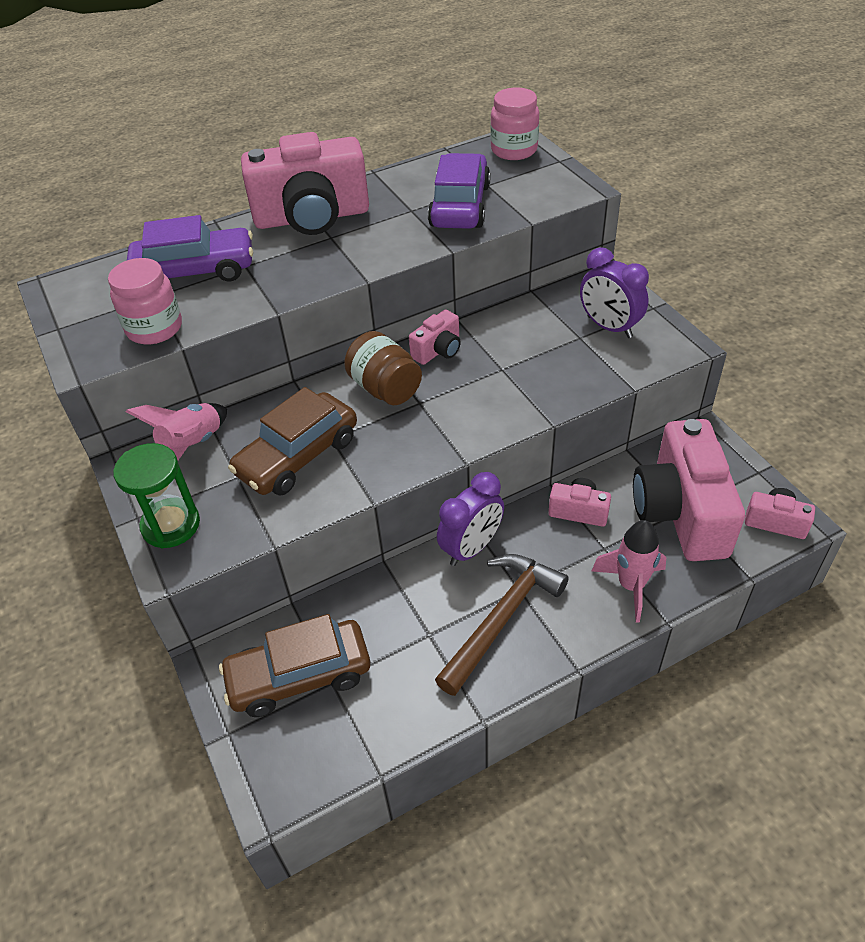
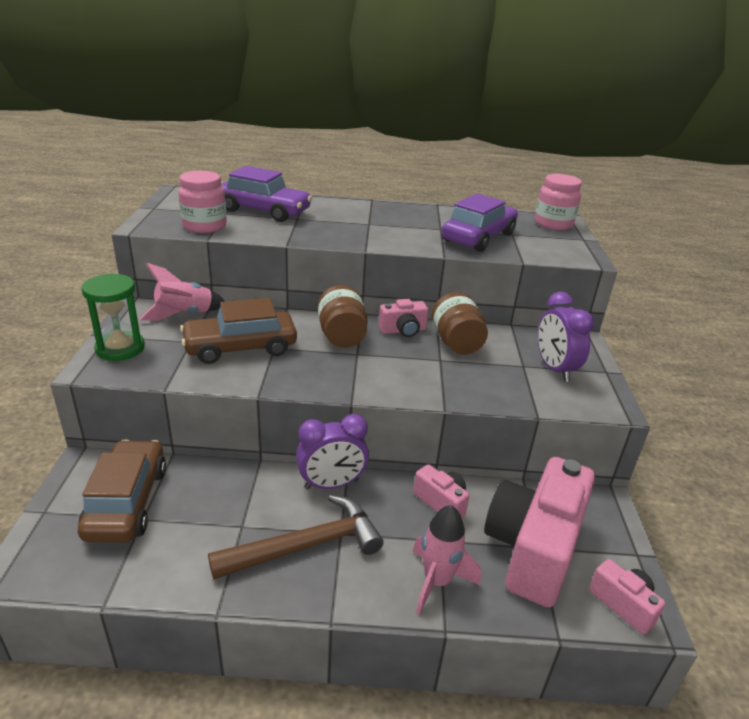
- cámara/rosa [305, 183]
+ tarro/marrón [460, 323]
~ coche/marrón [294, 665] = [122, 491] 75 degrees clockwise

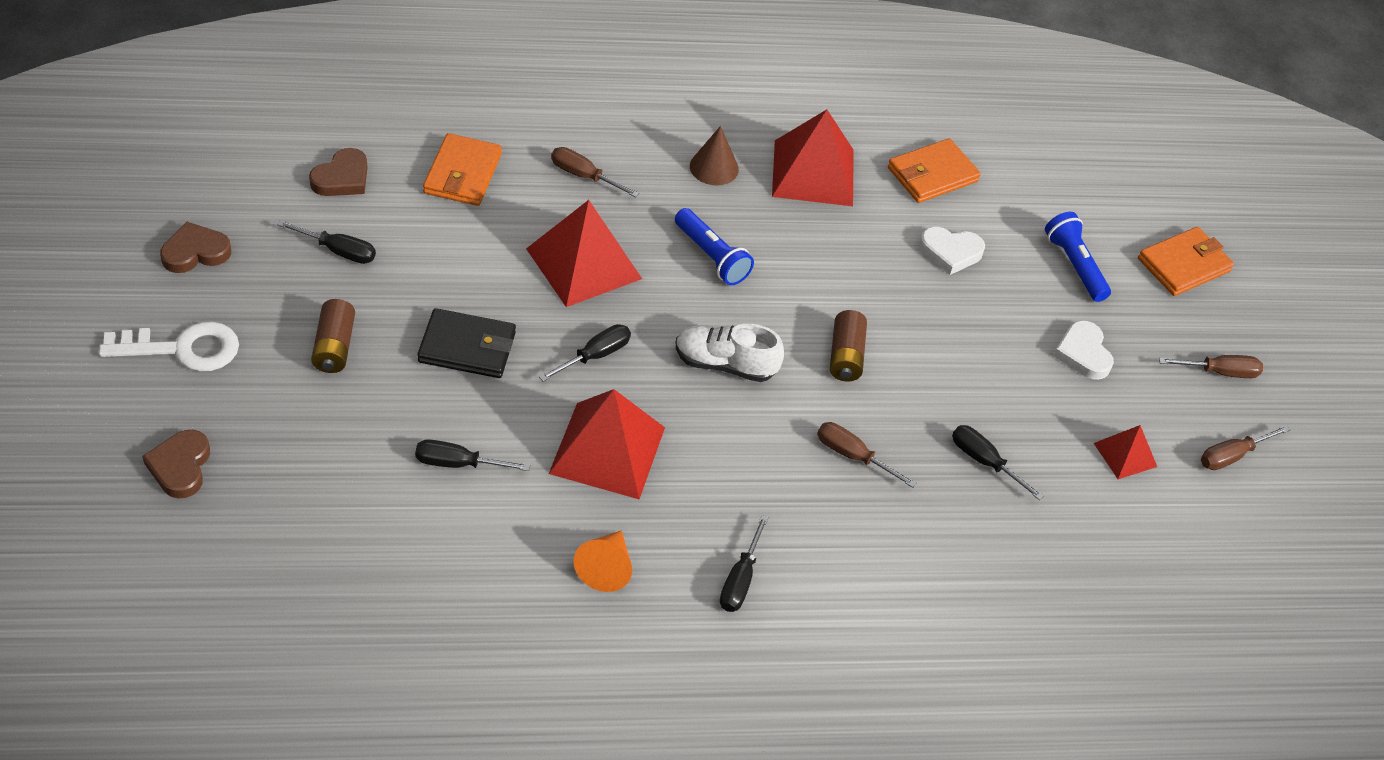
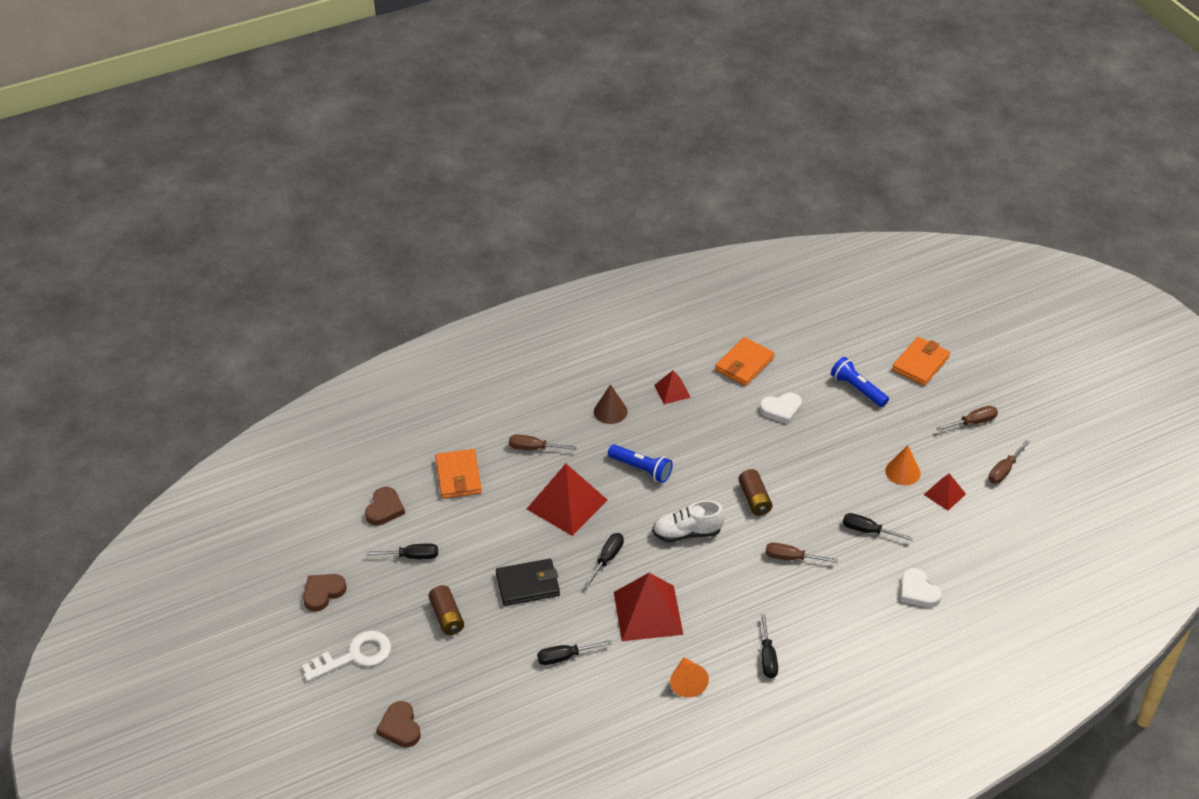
+ cono/naranja [903, 465]
~ corazón/blanco [1083, 350] to [921, 588]
~ pirámide/rojo [813, 158] = [672, 387] x0.52

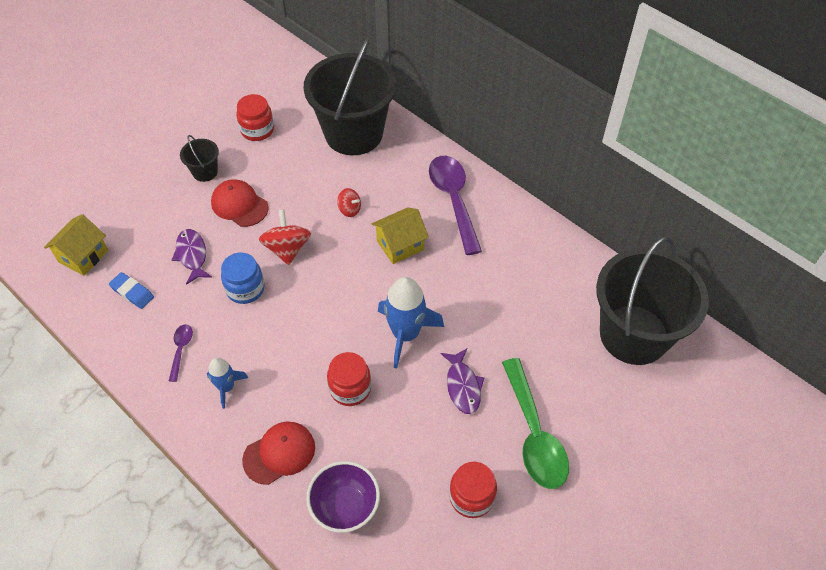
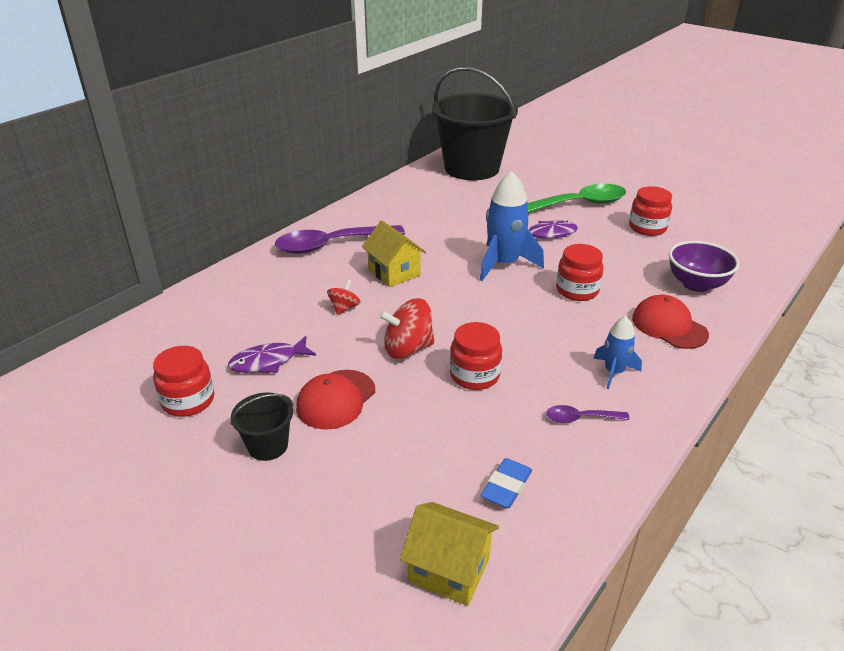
- balde/negro [350, 96]
~ pez/morado [192, 257] to [272, 354]
~ tarro/azul [243, 278] to tarro/rojo [476, 356]

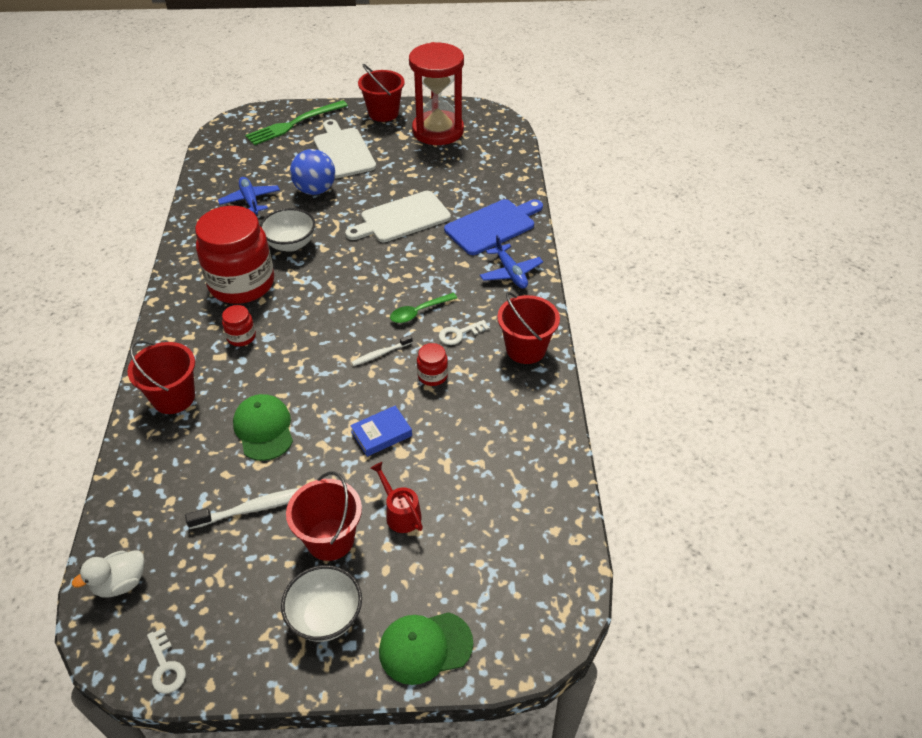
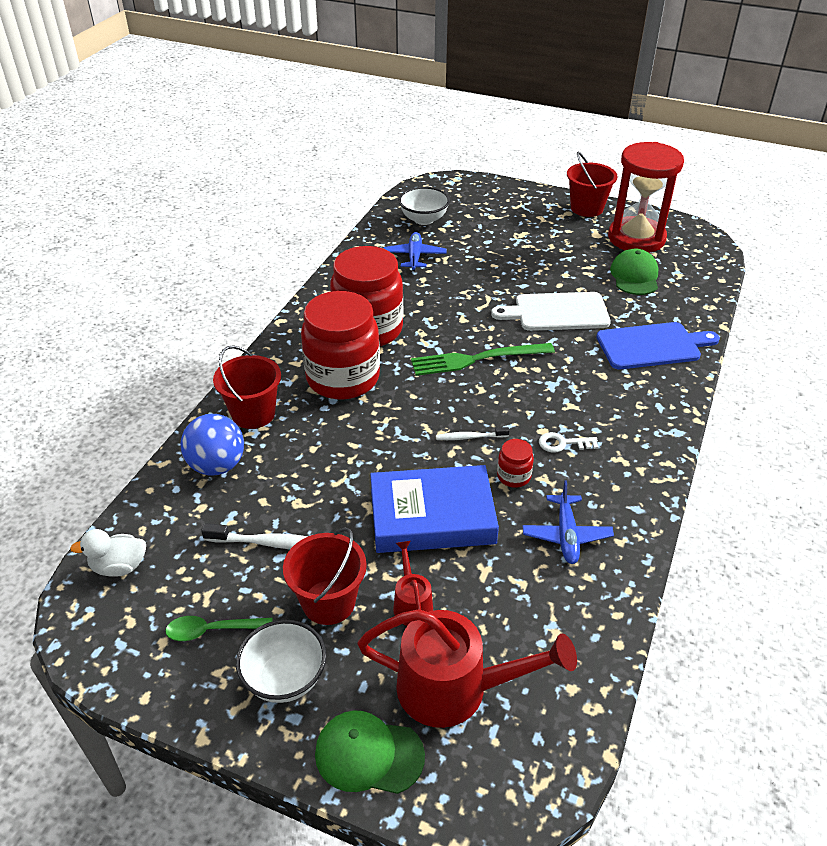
- llave/blanco [166, 661]
- tabla de cortar/blanco [345, 148]
- balde/rojo [528, 328]
+ regadera/rojo [467, 668]
~ gorra/verde [263, 427] to [634, 272]
~ tenedor/verde [296, 122] to [483, 359]
~ cuenco/blanco [287, 230] to [424, 206]
~ pelota/azul [312, 172] to [212, 444]
~ cuchara/verde [423, 308] to [219, 628]
~ avión/azul [511, 262] to [568, 522]
~ tarro/rojo [239, 325] = [340, 345] x2.43
~ libro/azul [381, 431] = [434, 509] x2.09

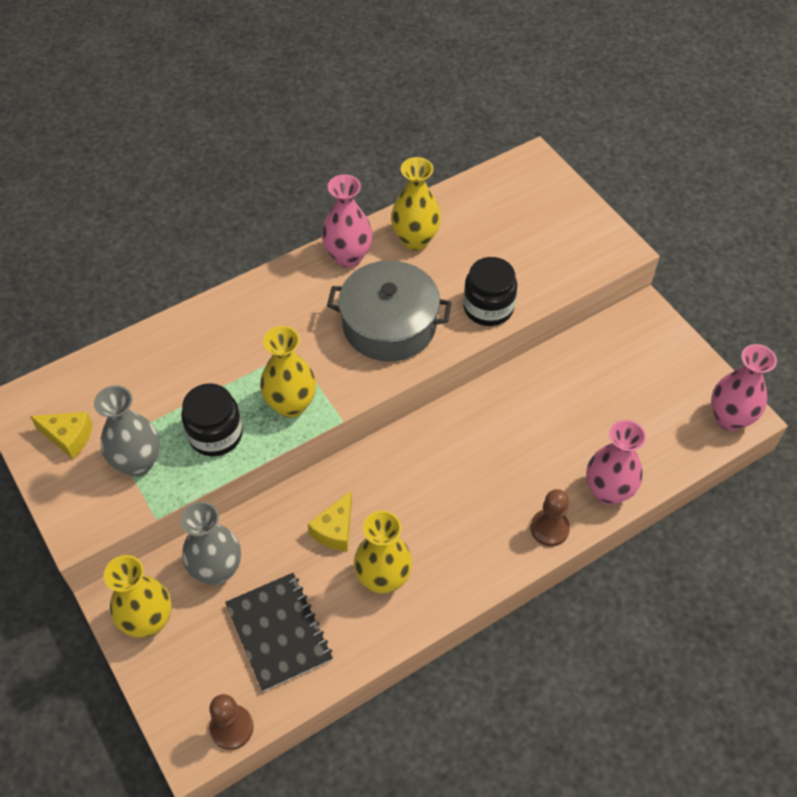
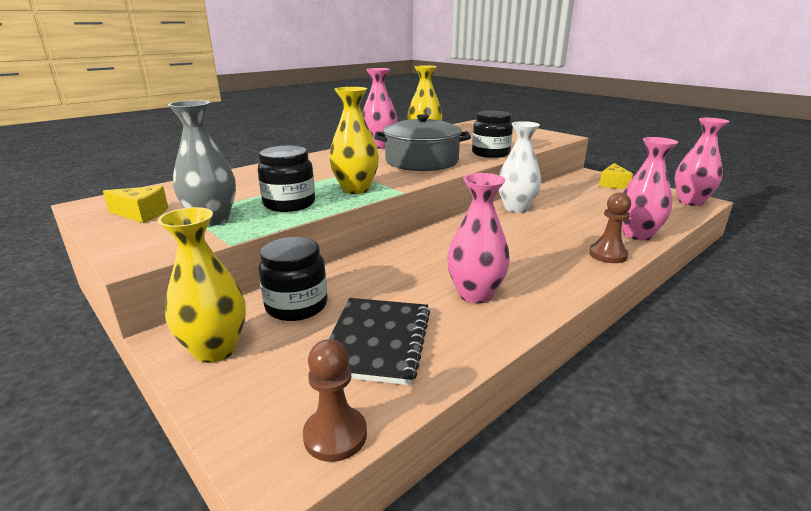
+ florero/blanco [520, 167]
~ queso/amarillo [329, 521] to [616, 176]
~ florero/gris [210, 543] to tarro/negro [293, 279]
~ florero/amarillo [383, 552] to florero/rosa [478, 238]
~ cuaderno/negro [279, 632] = [379, 341] 45 degrees clockwise

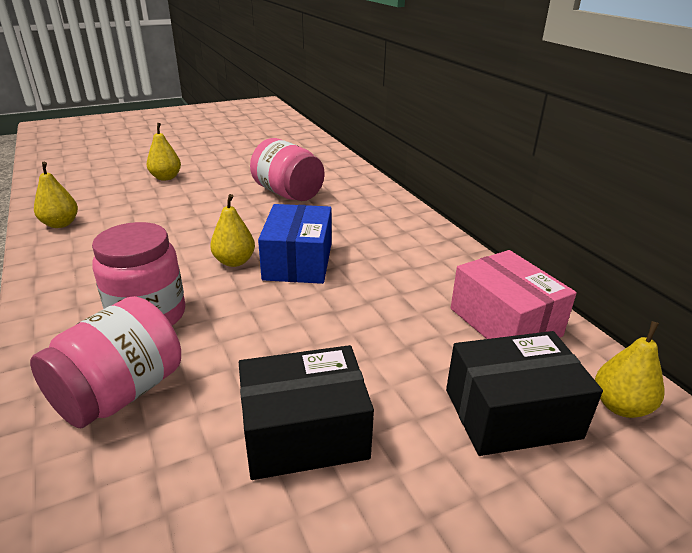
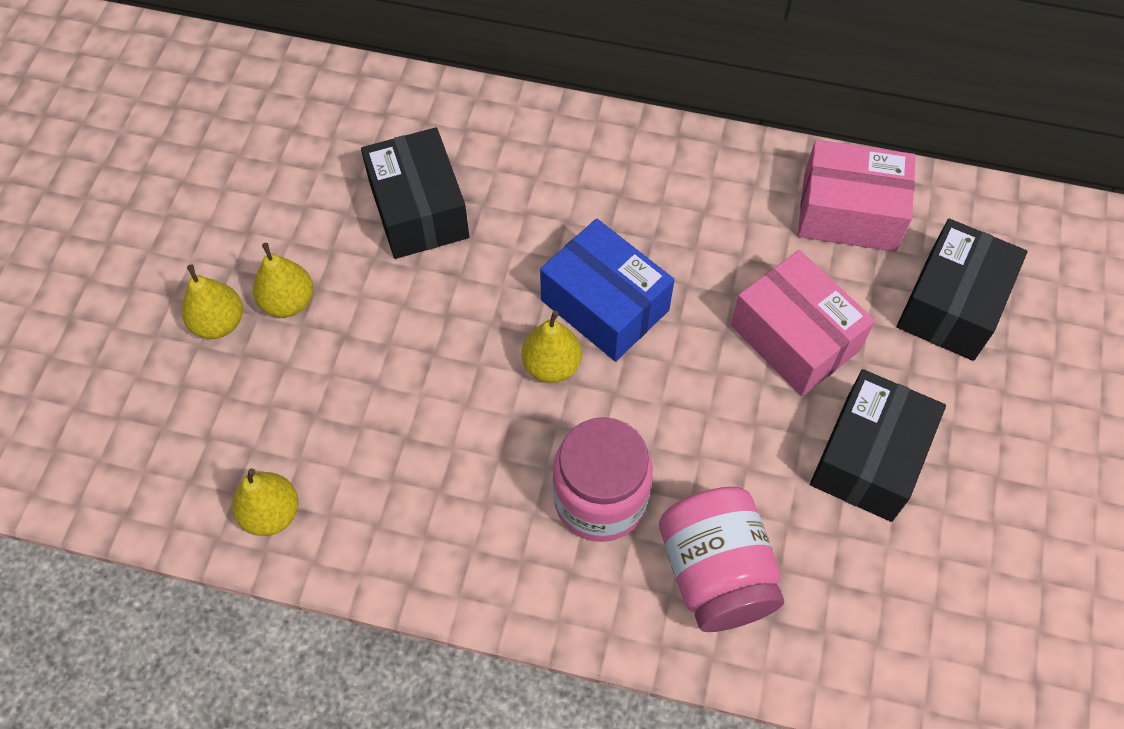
+ caja/rosa [803, 323]
~ pera/amarillo [629, 369] to [283, 280]
~ tarro/rosa [287, 169] to caja/negro [415, 193]

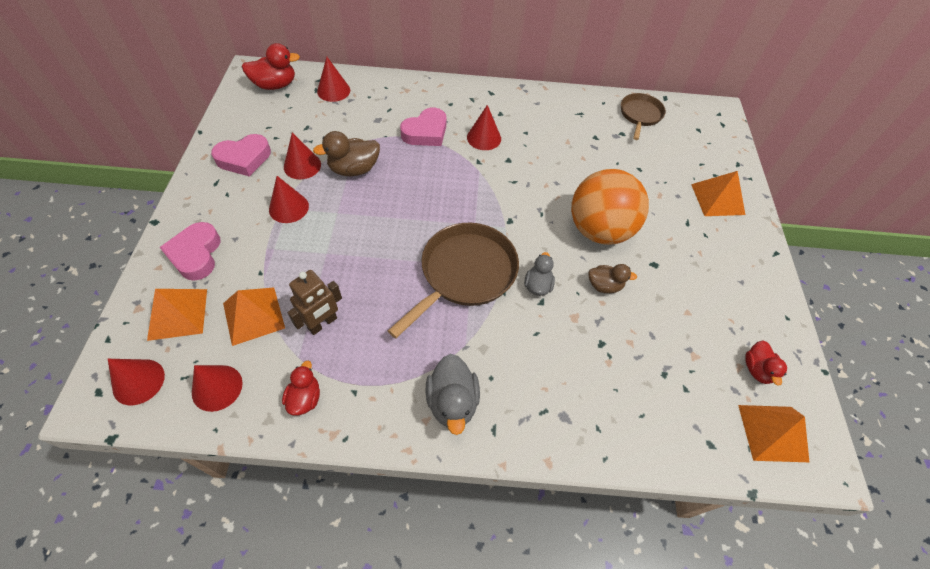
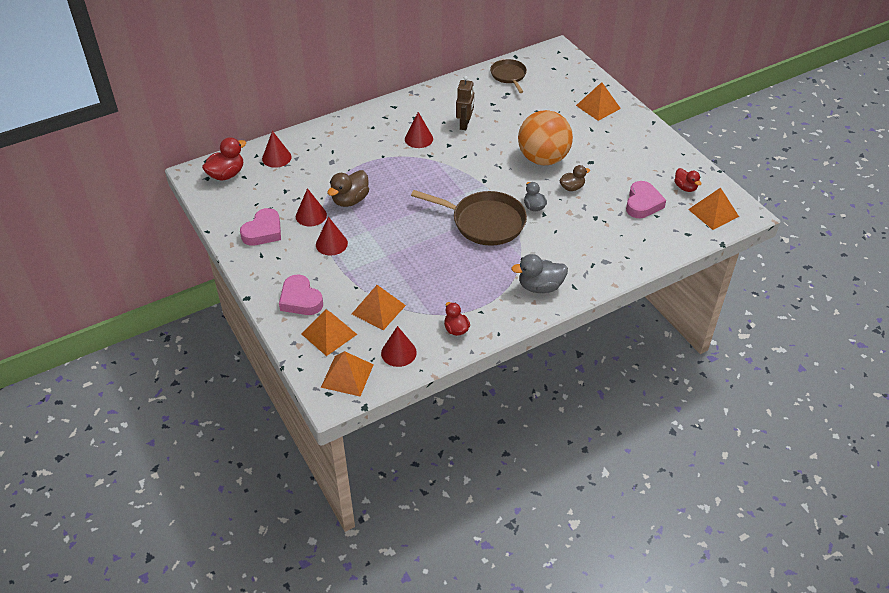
~ robot/marrón [315, 302] to [465, 103]
~ corazón/rosa [423, 126] to [646, 199]
~ cono/rojo [136, 382] to pirámide/naranja [347, 374]
~ sartén/marrón [453, 280] = [469, 218] 105 degrees clockwise
~ pato/gris [452, 394] = [539, 273] 120 degrees clockwise

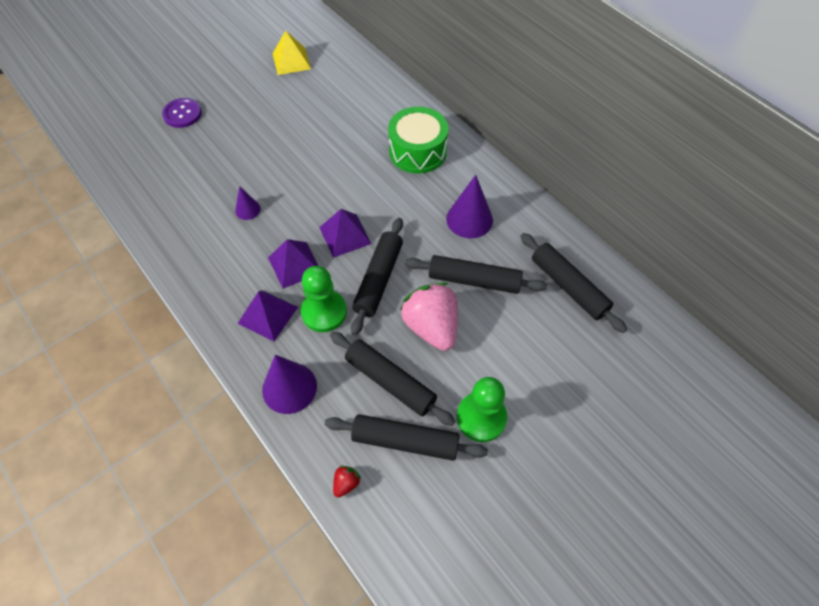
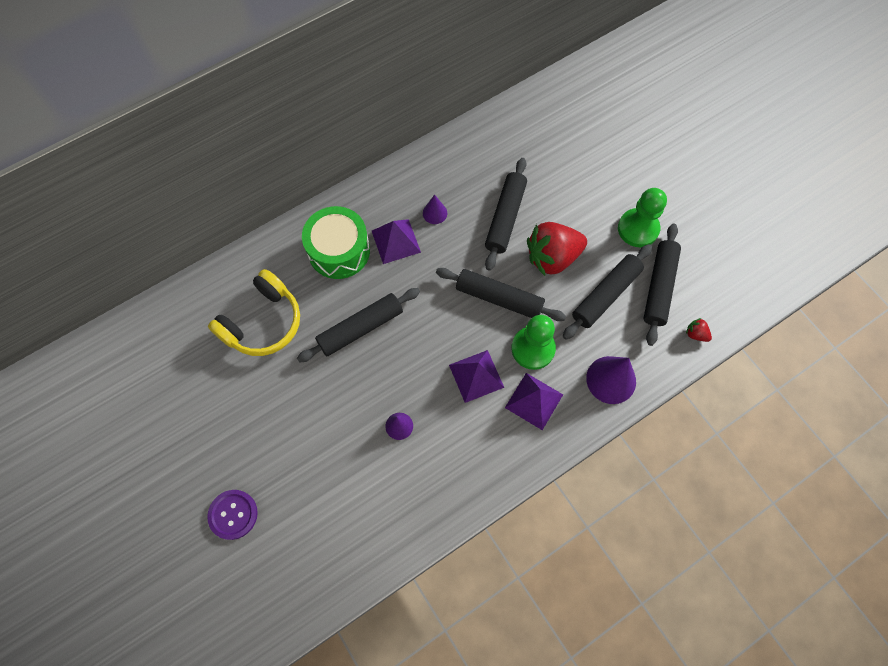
- pirámide/amarillo [292, 53]
+ auriculares/amarillo [254, 312]
~ pirámide/morado [345, 233] to [396, 241]
~ rodillo/negro [574, 283] to [358, 325]
~ fresa/rosa [429, 316] to fresa/rojo [557, 249]
~ cono/morado [469, 206] = [435, 209] x0.55

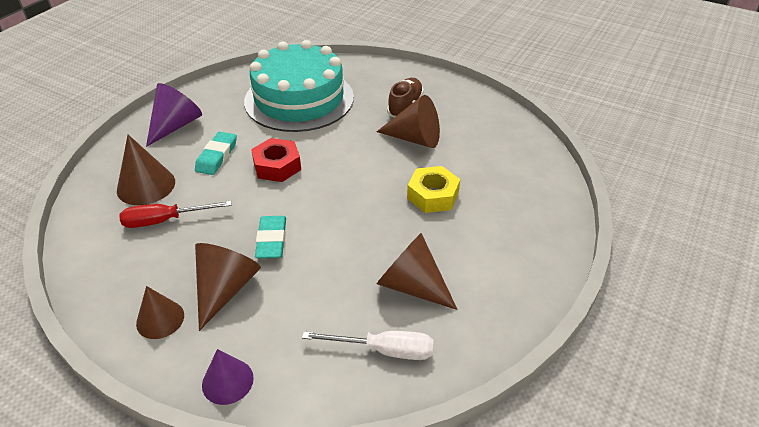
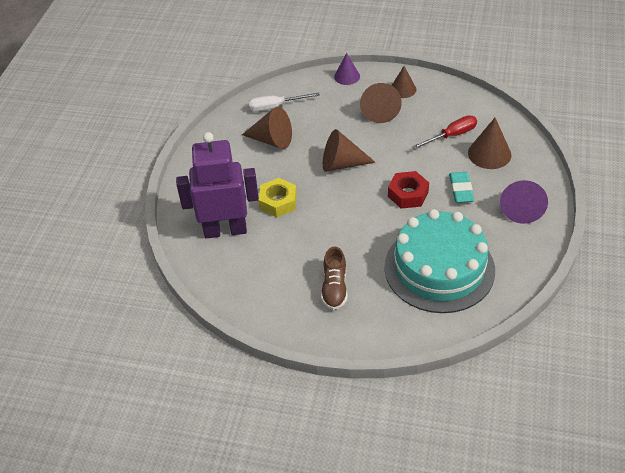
- goma de borrar/turquesa [270, 237]
+ robot/morado [217, 185]
~ cono/marrón [408, 121] to [349, 150]

